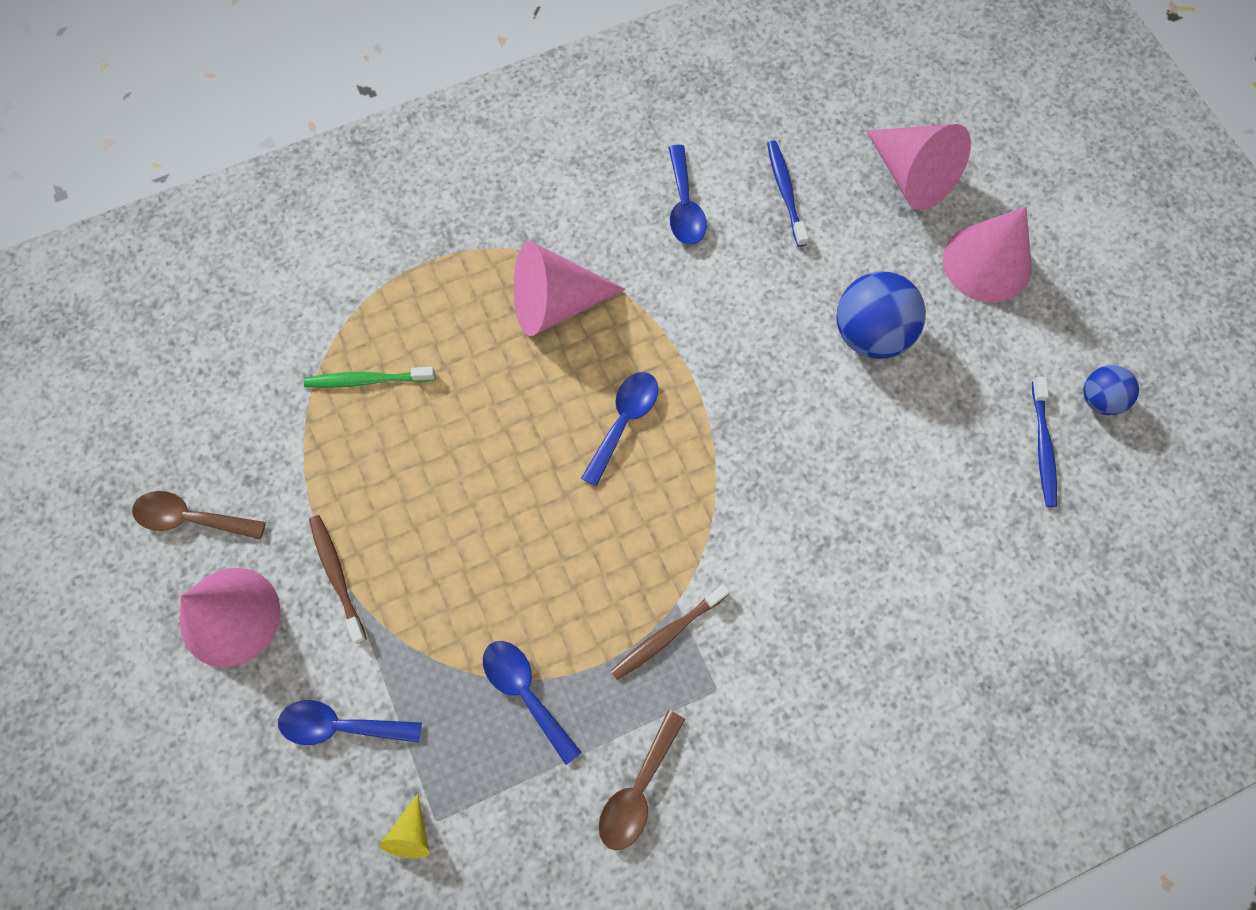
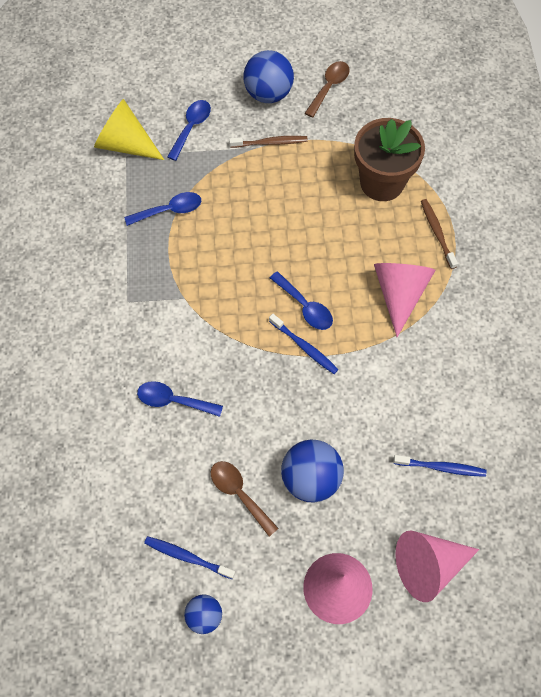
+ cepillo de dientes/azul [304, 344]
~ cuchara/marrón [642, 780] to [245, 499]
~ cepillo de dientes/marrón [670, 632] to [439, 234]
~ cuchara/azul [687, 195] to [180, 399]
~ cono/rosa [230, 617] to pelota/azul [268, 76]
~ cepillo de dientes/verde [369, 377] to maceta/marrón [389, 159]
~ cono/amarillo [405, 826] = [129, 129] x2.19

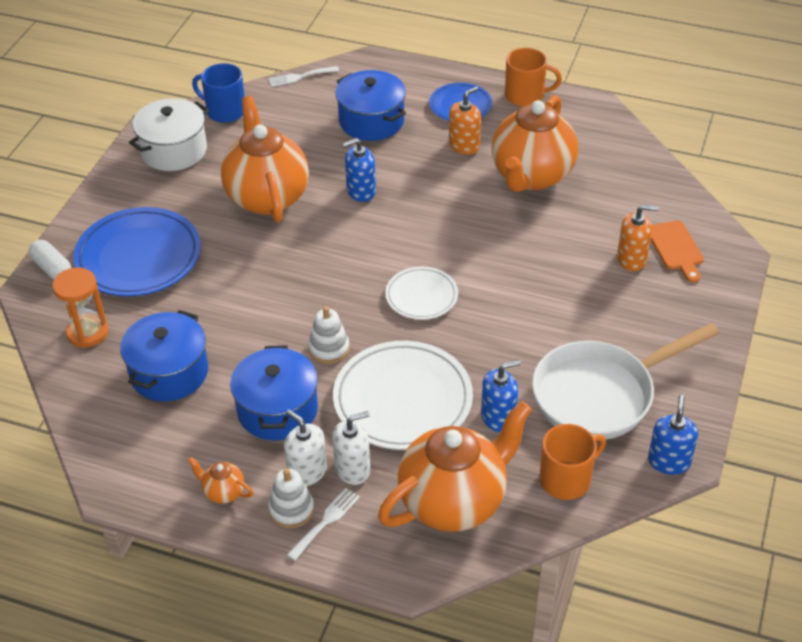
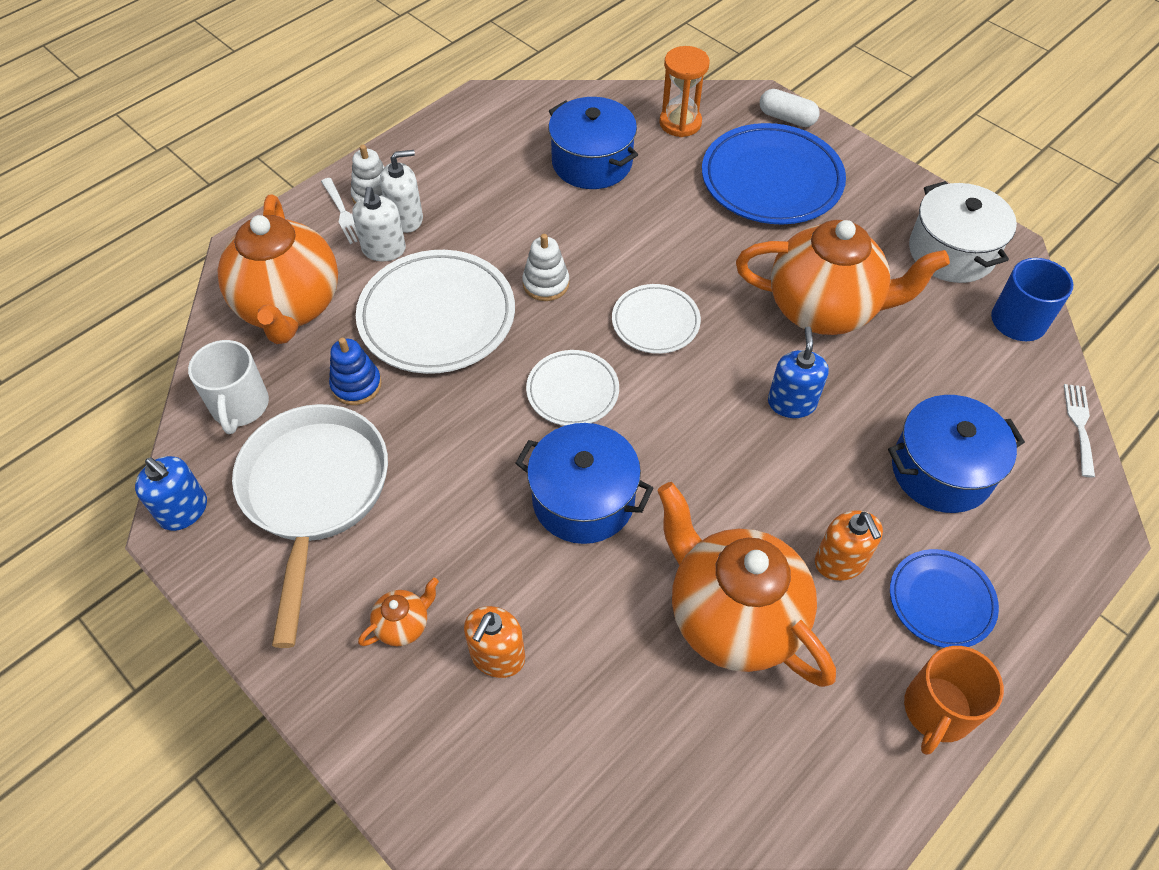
- tabla de cortar/naranja [677, 251]
+ plato/blanco [656, 319]
~ tetera/naranja [220, 480] to [398, 612]
~ olla/azul [274, 393] to [584, 483]
~ dispensador de jabón/azul [501, 396] to juguete apilable/azul [355, 371]
~ taza/naranja [572, 462] to taza/blanco [228, 387]
~ cápsula/blanco [50, 260] = [790, 108] 45 degrees clockwise

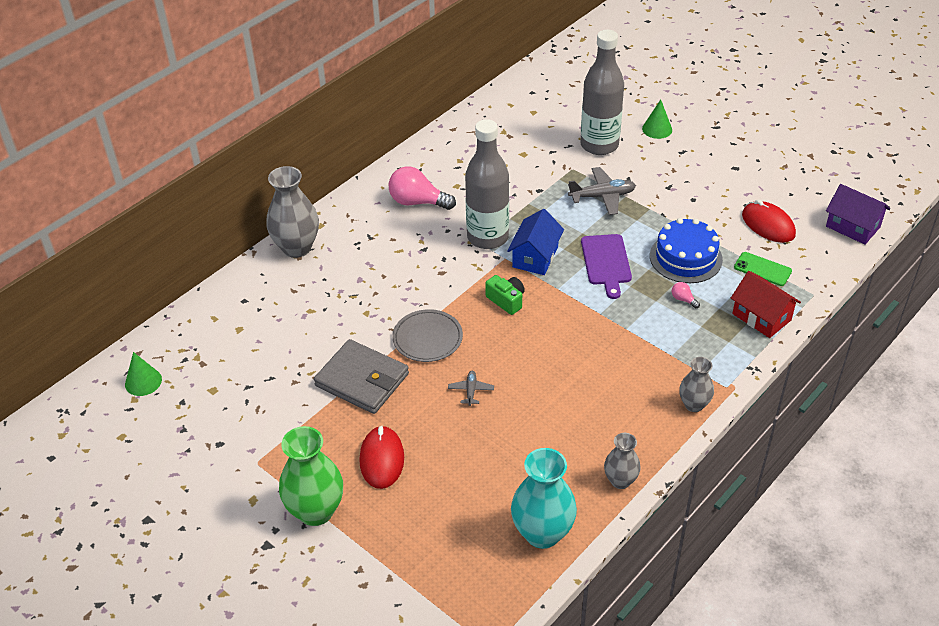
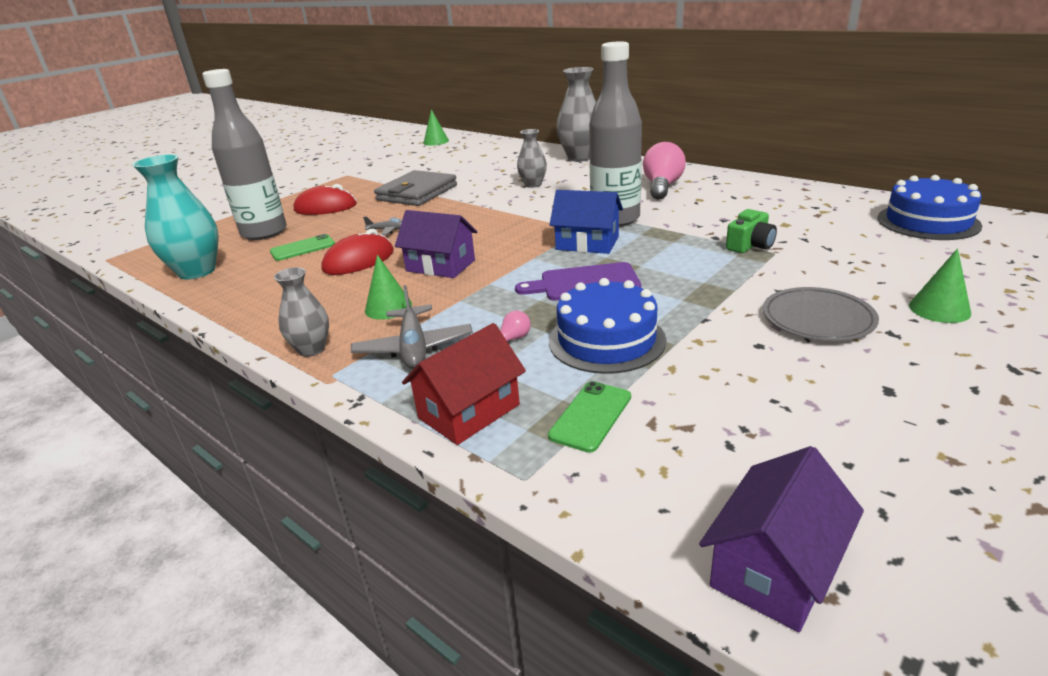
- florero/verde [311, 476]
+ móvil/verde [302, 247]
+ cono/verde [388, 287]
+ casa/morado [436, 244]
+ tarta/azul [929, 207]
~ plato/gris [427, 335] to [821, 314]
~ cámara/verde [505, 295] to [751, 231]
~ avión/gris [602, 191] to [412, 327]
~ botella/gris [602, 92] to [244, 154]
~ florero/gris [622, 461] to [532, 158]
~ ratón/rojo [769, 221] to [357, 252]

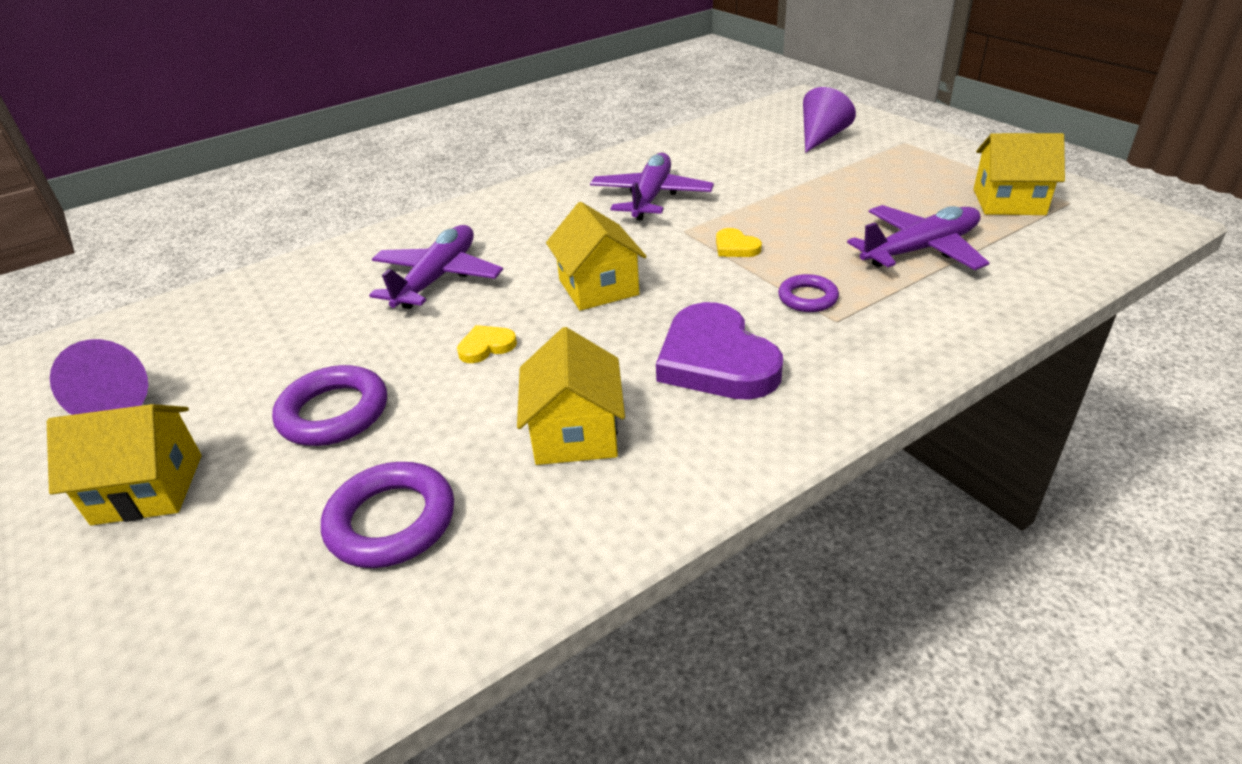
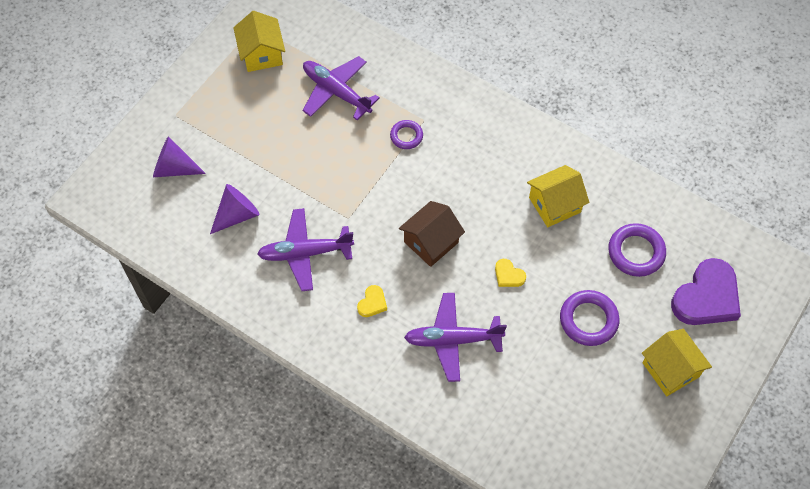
~ cono/morado [99, 377] to [235, 209]
~ corazón/morado [719, 351] to [706, 291]
~ corazón/amarillo [739, 242] to [372, 301]
~ casa/amarillo [596, 256] to casa/marrón [432, 234]

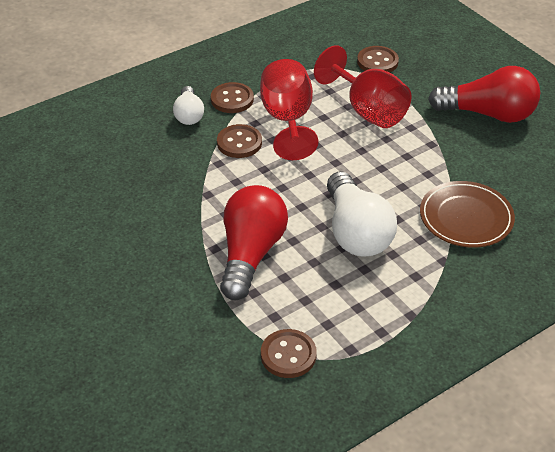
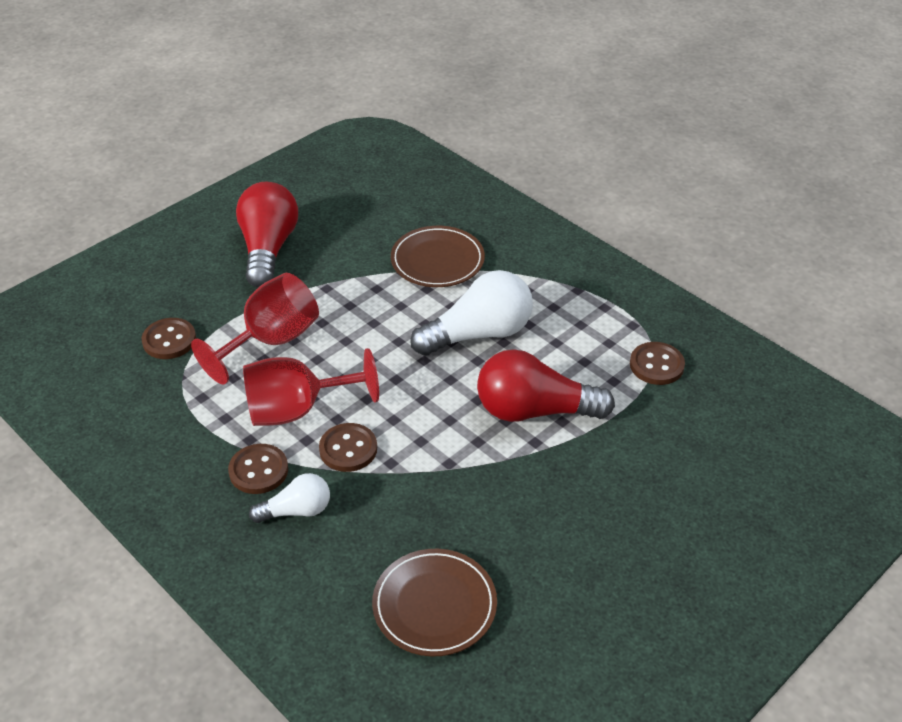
+ plato/marrón [434, 602]

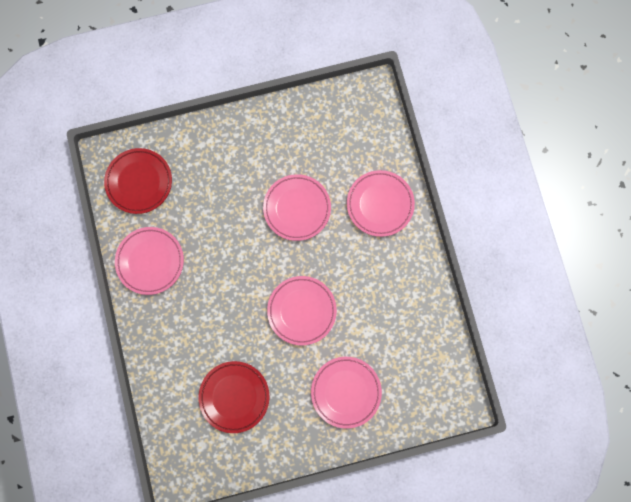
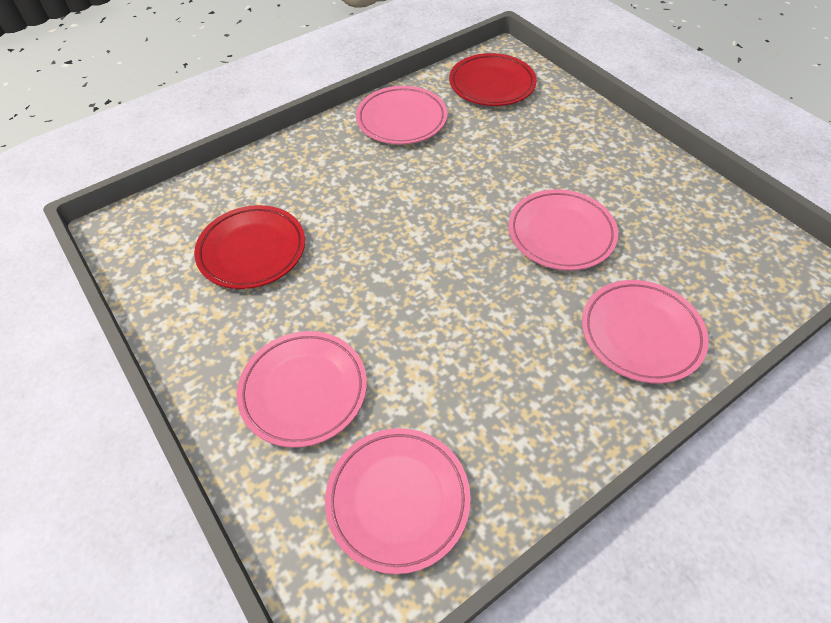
~ plato/rosa [302, 310] to [398, 501]

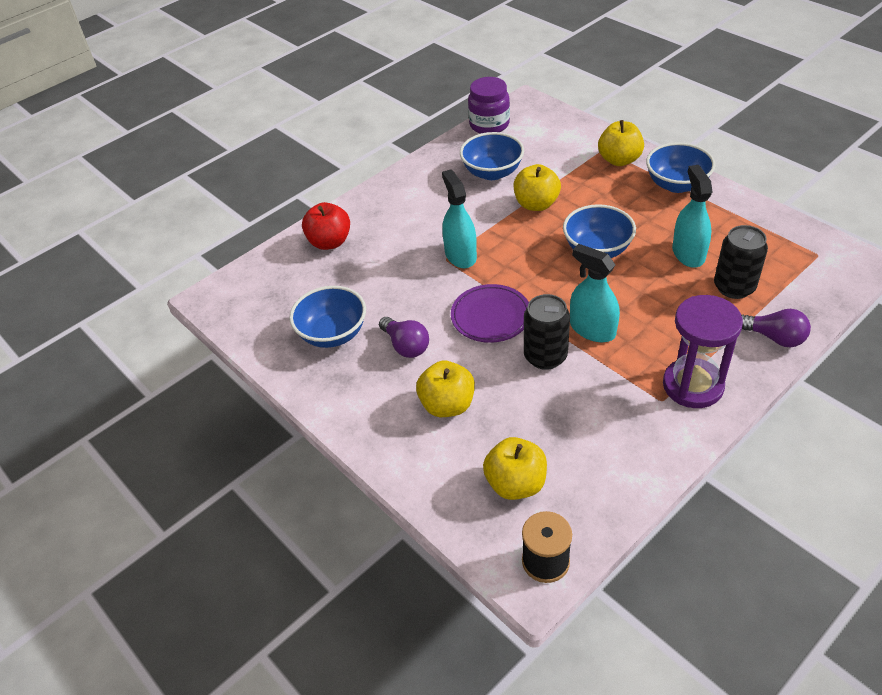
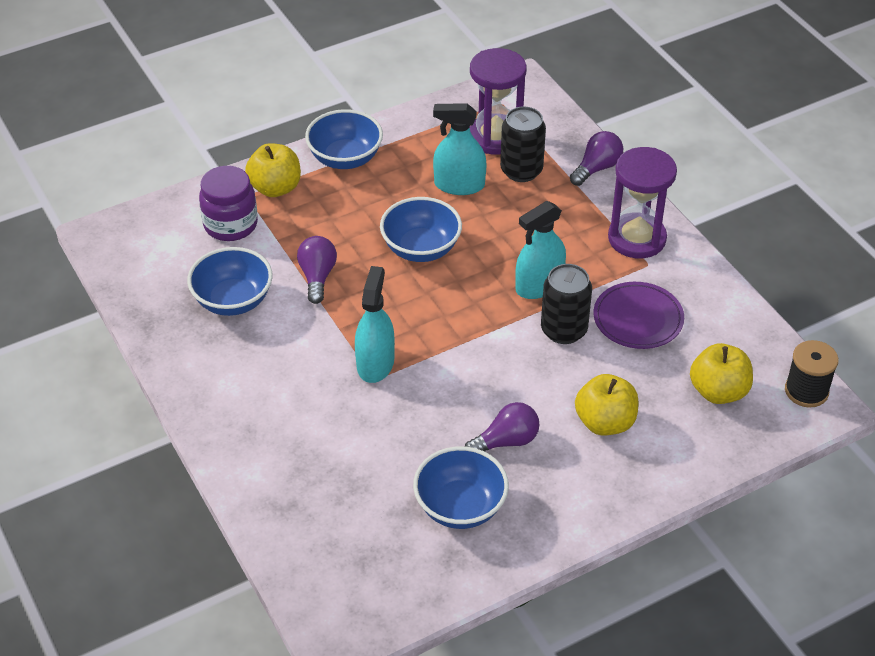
- manzana/rojo [326, 226]
+ reloj de arena/morado [497, 101]
~ plato/morado [490, 313] to [638, 315]
~ tarro/morado [489, 105] to [228, 203]
~ manzana/amarillo [537, 187] to bombilla/morado [317, 270]
~ pulverizador/turquesa [459, 219] = [375, 324] 105 degrees clockwise

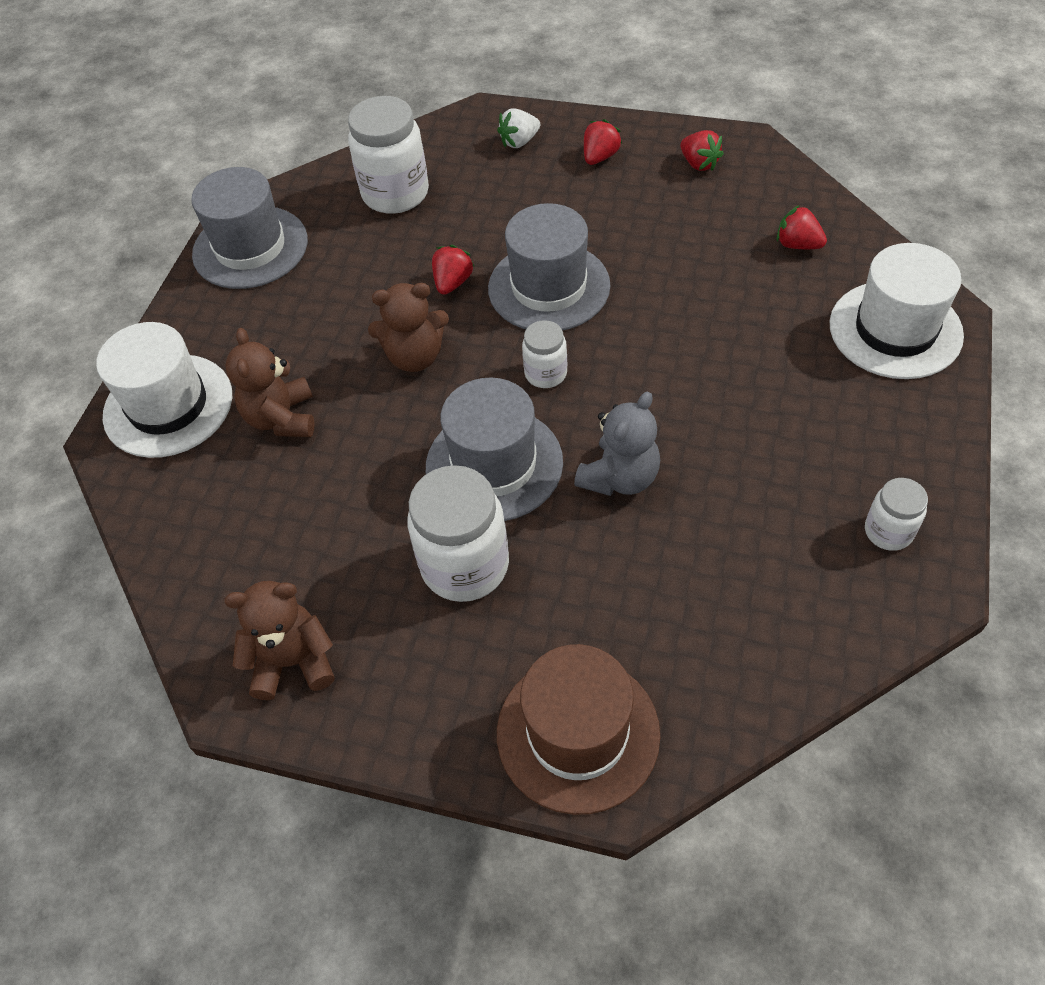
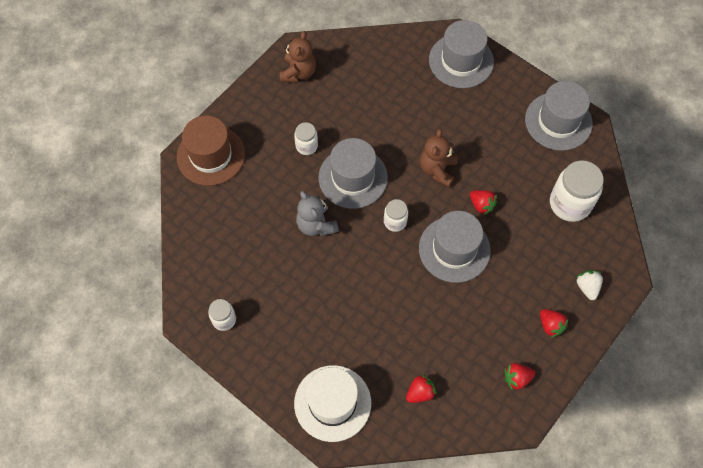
- osito/marrón [270, 382]
~ sombrero/blanco [164, 390] to sombrero/gris [461, 54]
~ tarro/blanco [458, 533] = [306, 138] x0.54

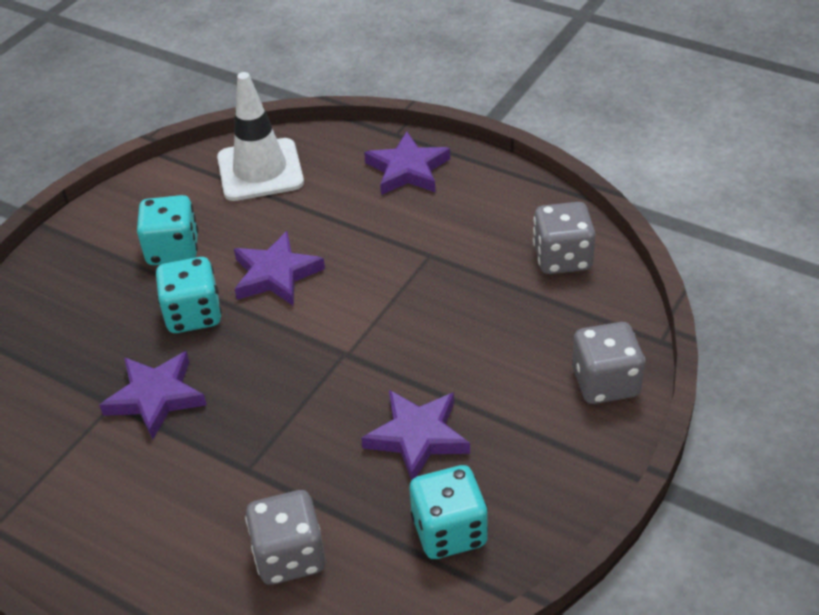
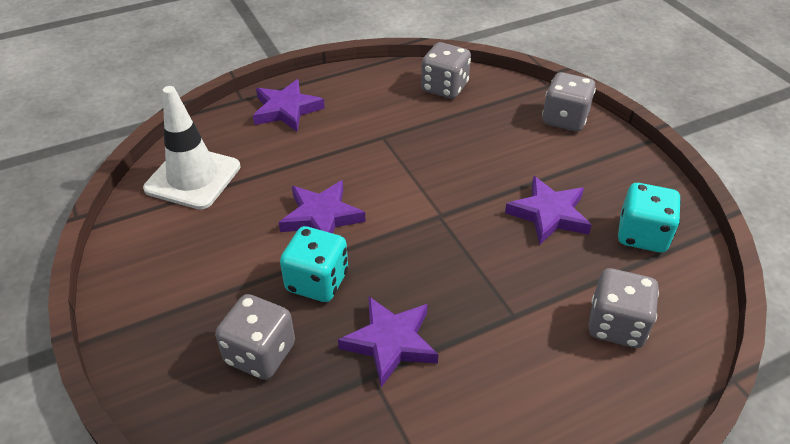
- dado/turquesa [167, 230]
+ dado/gris [255, 337]

